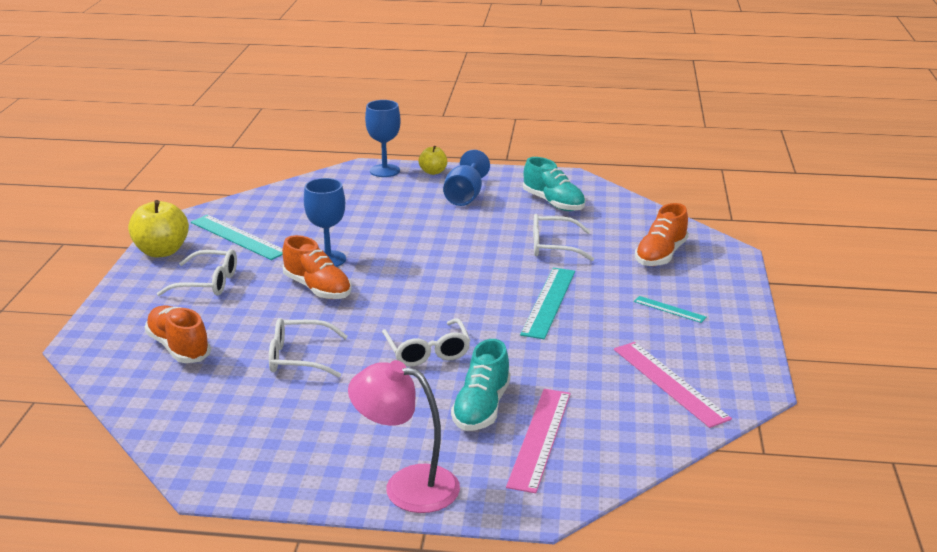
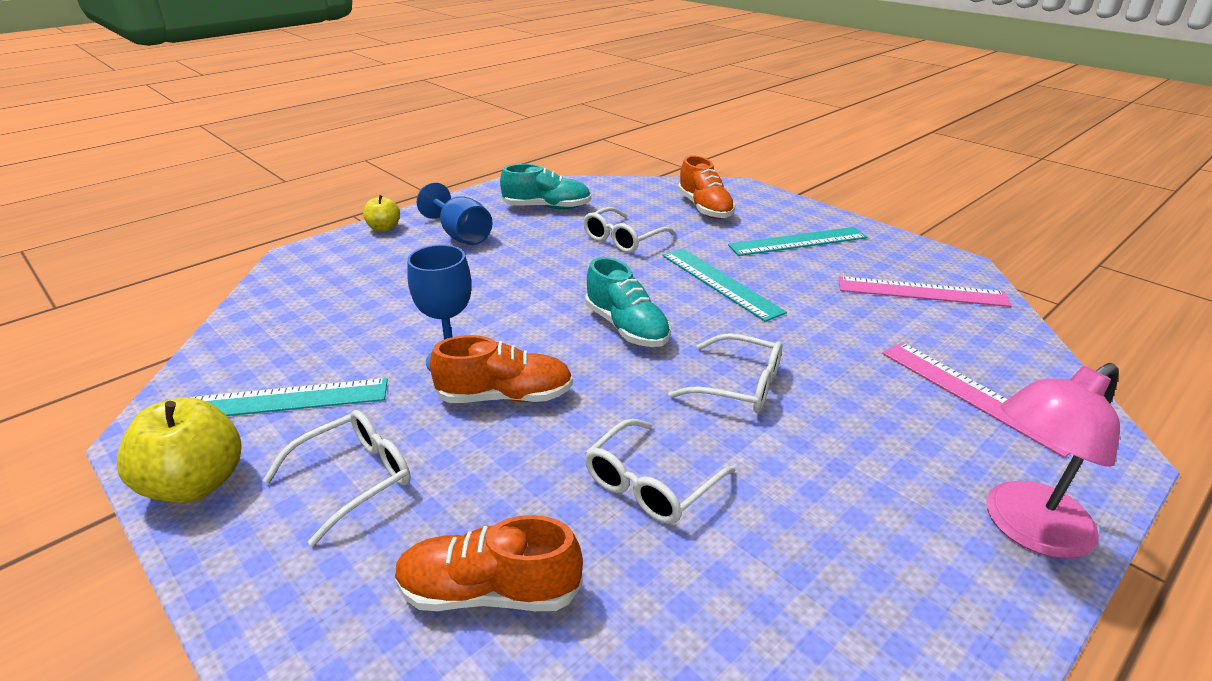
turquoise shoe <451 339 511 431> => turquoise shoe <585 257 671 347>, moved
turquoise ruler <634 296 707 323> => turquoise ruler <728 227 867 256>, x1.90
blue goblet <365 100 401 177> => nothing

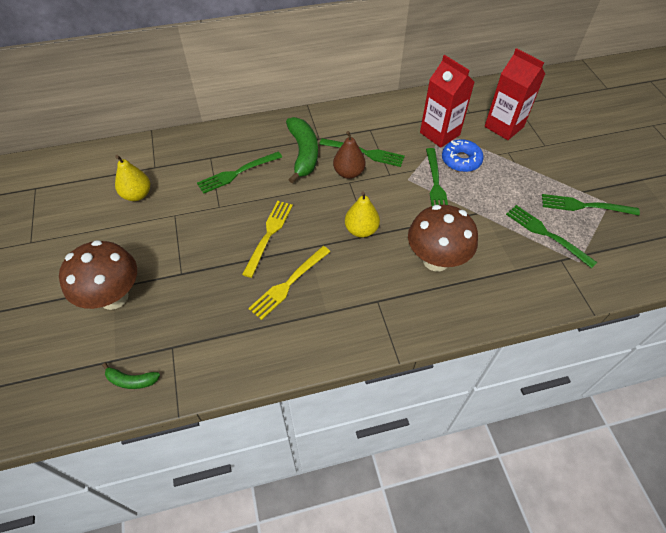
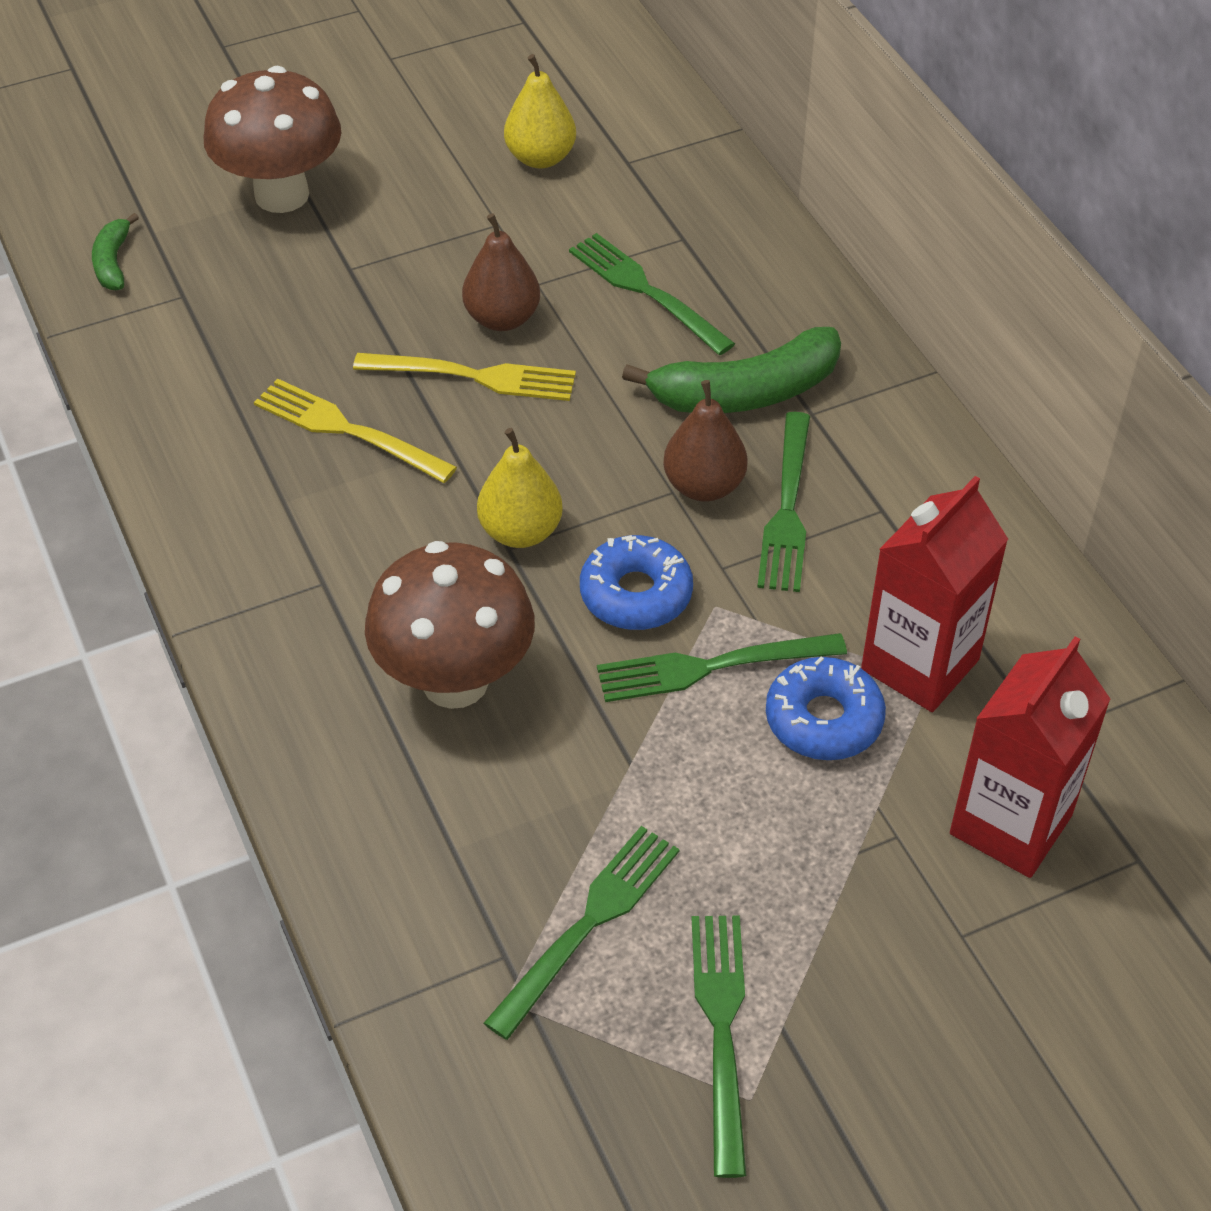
nothing => brown pear <462 213 540 331>
nothing => blue donut <580 535 693 630>

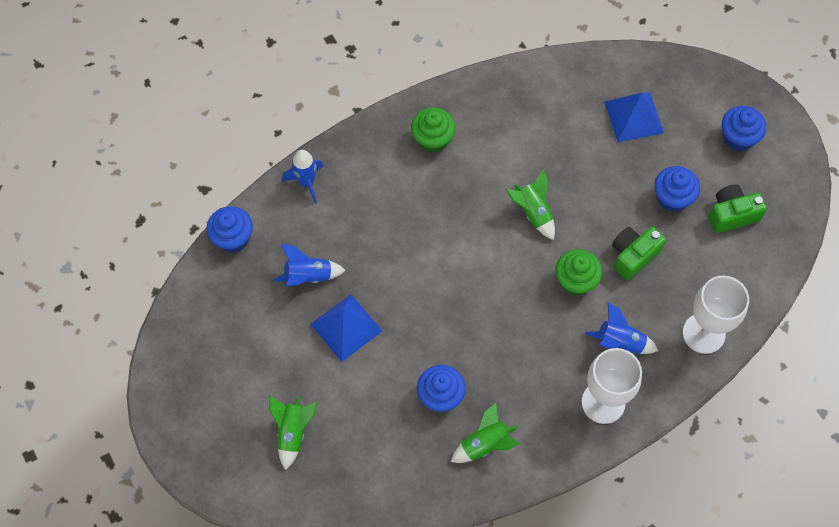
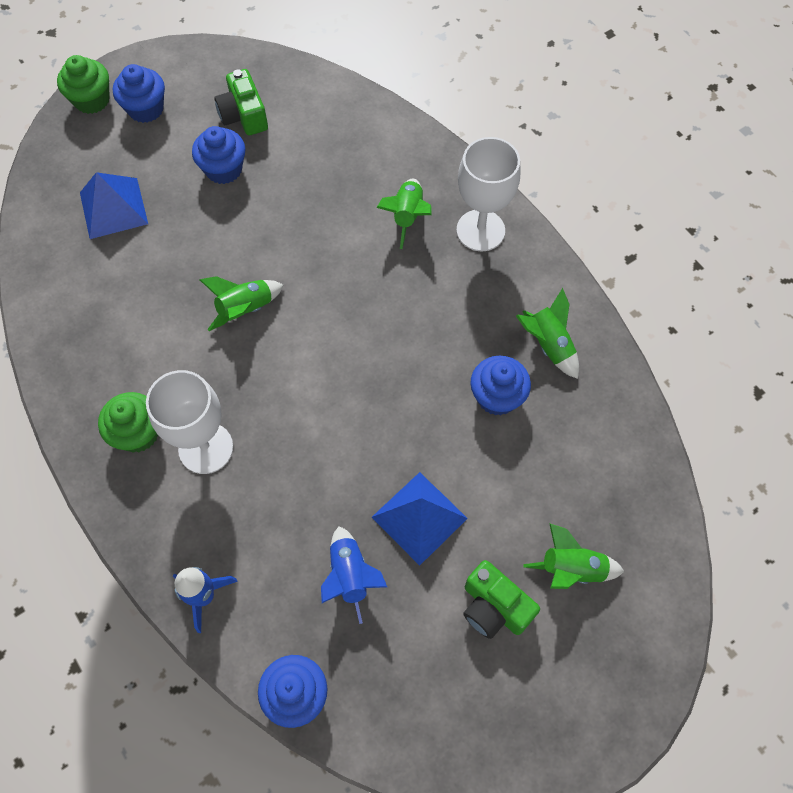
green cupcake <555 249 602 296> => green cupcake <57 55 110 114>, moved
white goblet <683 276 749 354> => white goblet <146 370 233 474>, moved
blue rocket <585 303 658 354> => green rocket <376 179 432 249>
green camera <612 227 666 280> => green camera <463 560 540 639>, moved

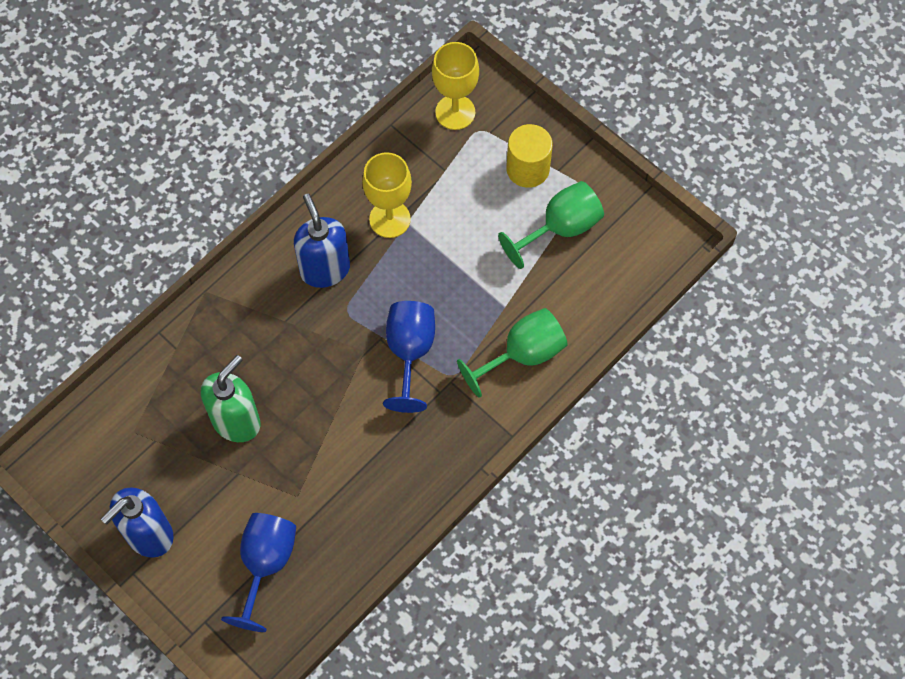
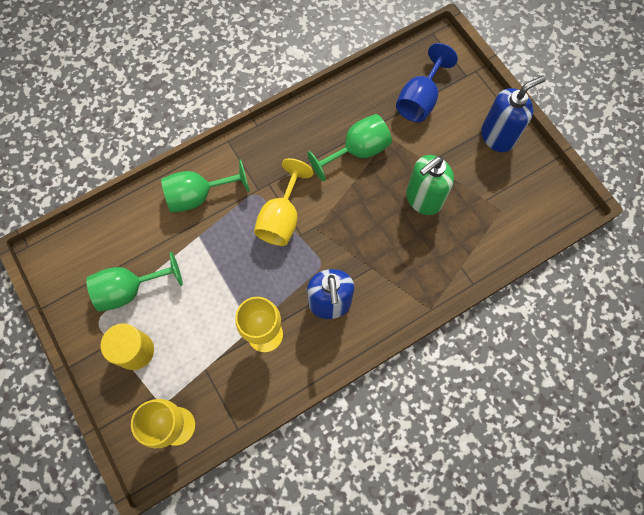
blue goblet <383 301 435 413> => yellow goblet <254 158 314 246>
nothing => green goblet <307 114 392 182>

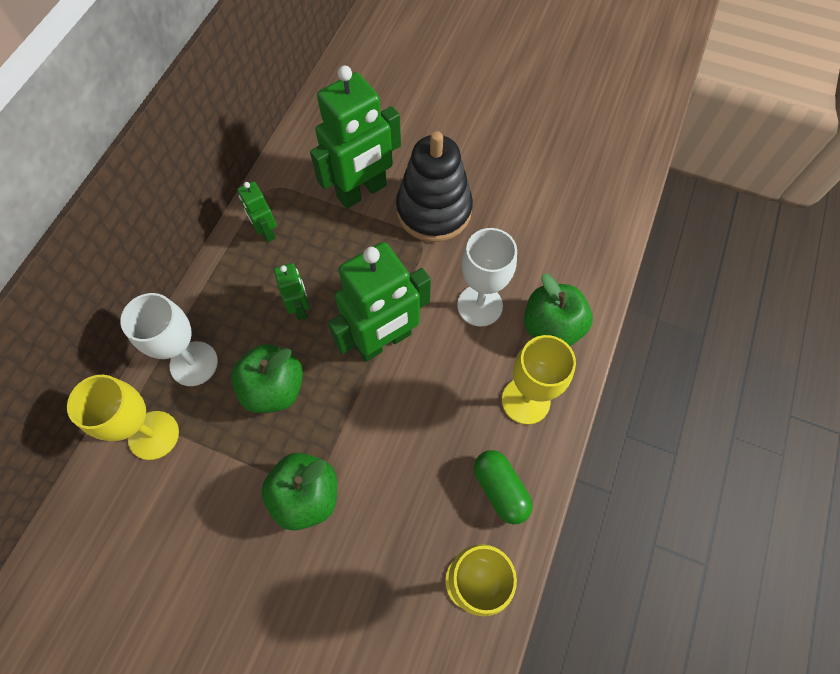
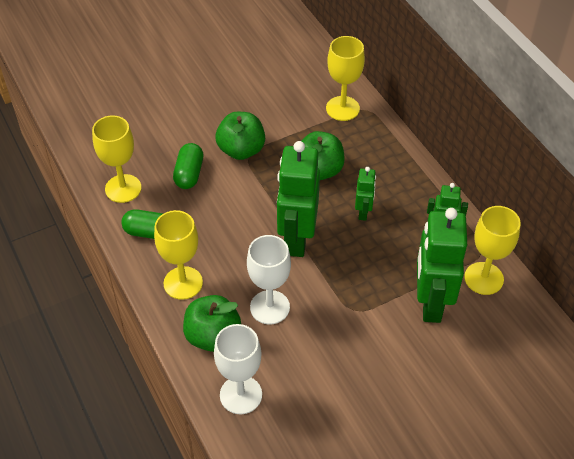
nothing => green capsule <173 143 203 189>
white goblet <120 293 218 386> => white goblet <214 324 262 414>, moved
green robot <274 263 309 320> => green robot <355 167 376 221>, 105 degrees counterclockwise
nothing => yellow goblet <464 206 521 295>
black stacking toy <396 131 473 242> => nothing

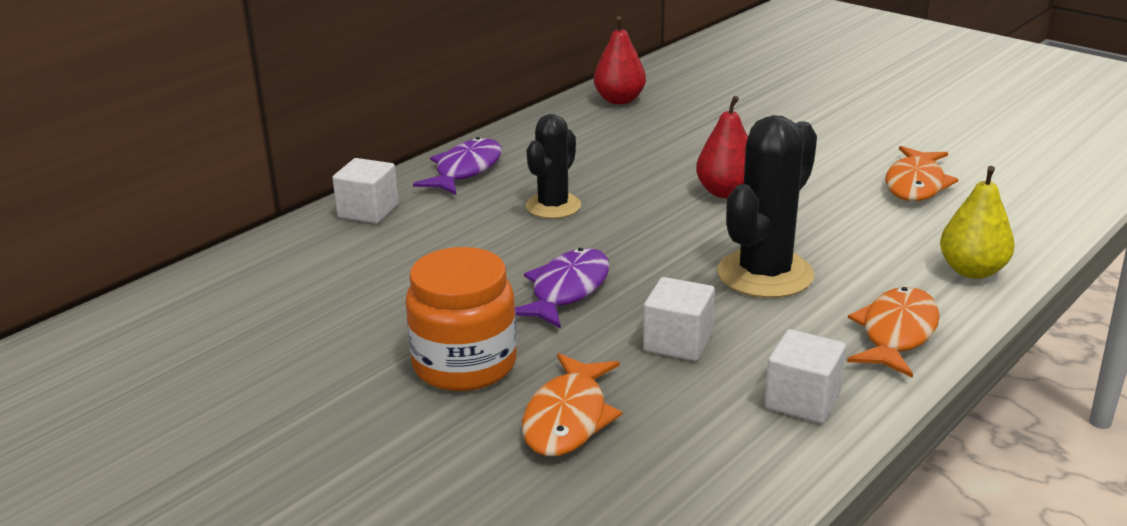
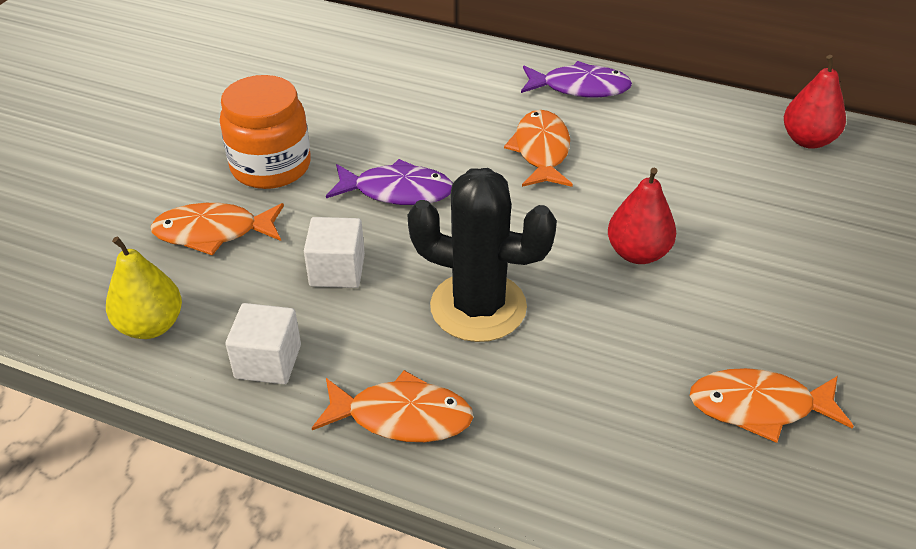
yellow pear <940 166 1015 279> => yellow pear <106 237 182 339>, moved
black cactus <526 114 581 219> => orange fish <504 110 573 187>
white cube <332 158 399 224> => nothing

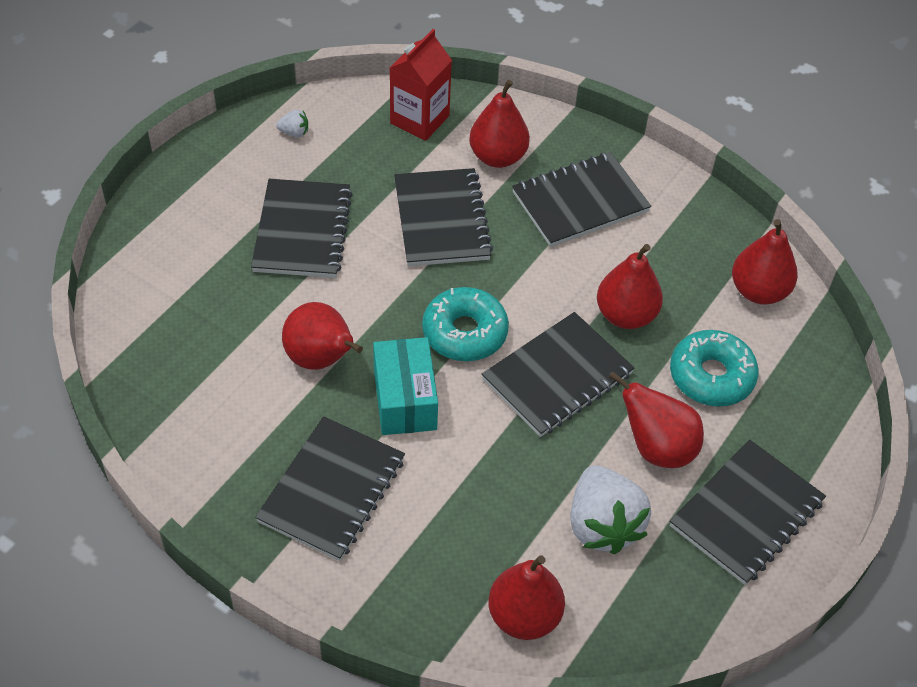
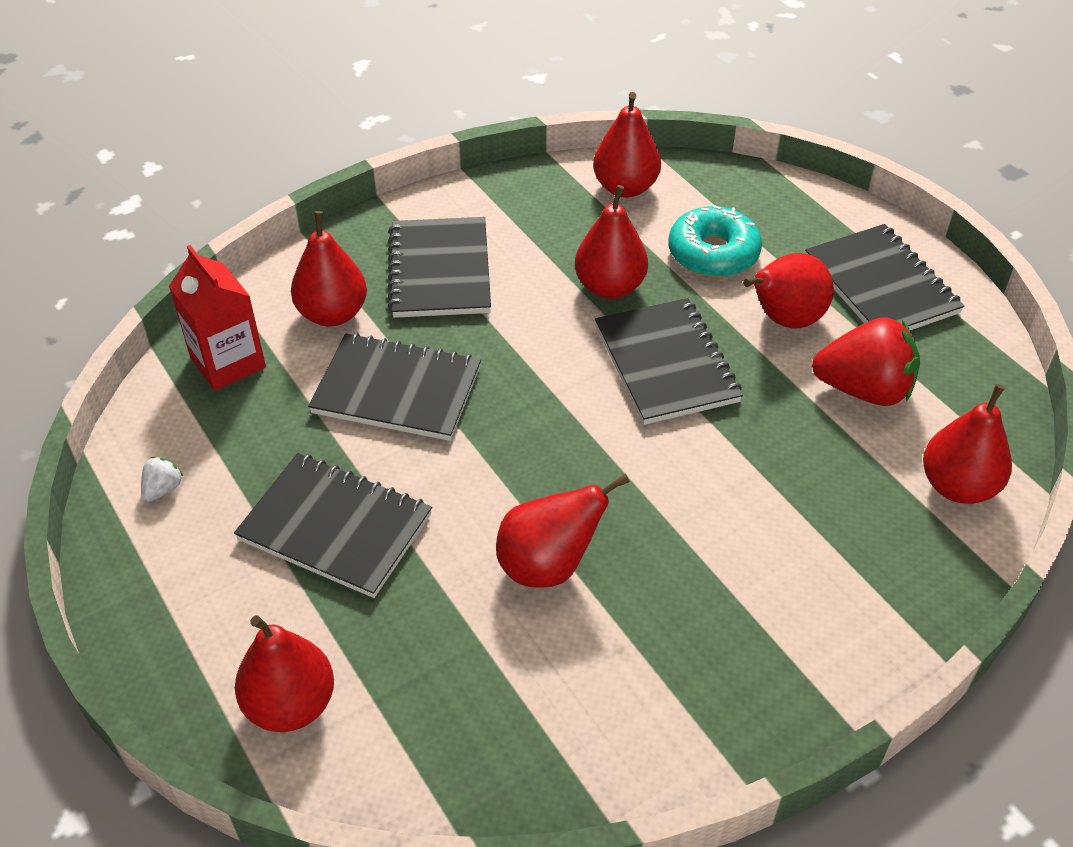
nothing => red pear <235 615 334 732>
white strawberry <570 465 651 554> => red strawberry <812 317 920 406>
black notebook <255 416 405 561> => nothing
turquoise box <373 337 438 435> => nothing
turquoise donut <422 287 509 361> => nothing

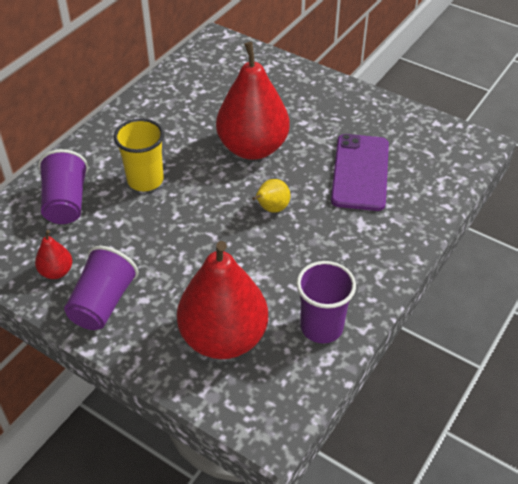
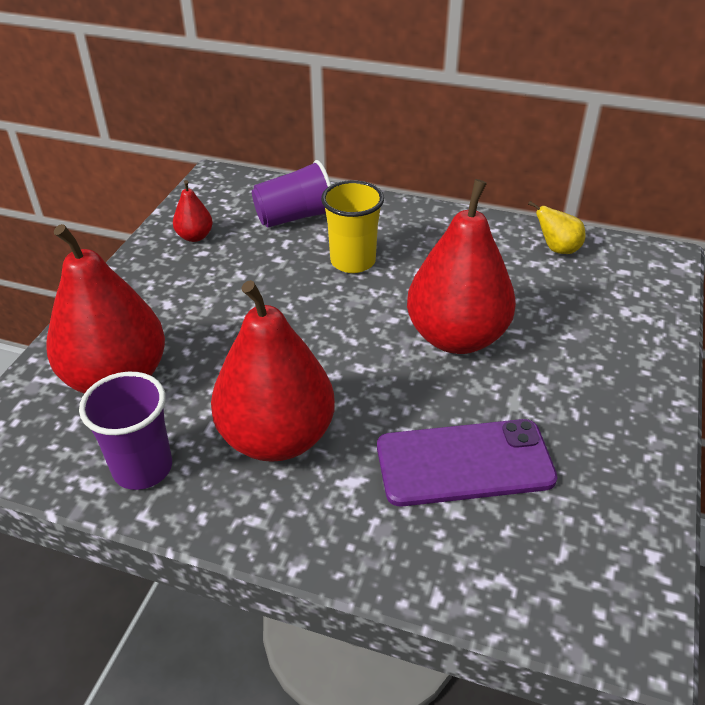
nothing => red pear <211 280 335 462>
yellow pear <252 179 291 213> => yellow pear <528 201 585 254>, moved
purple cup <64 246 139 330> => nothing

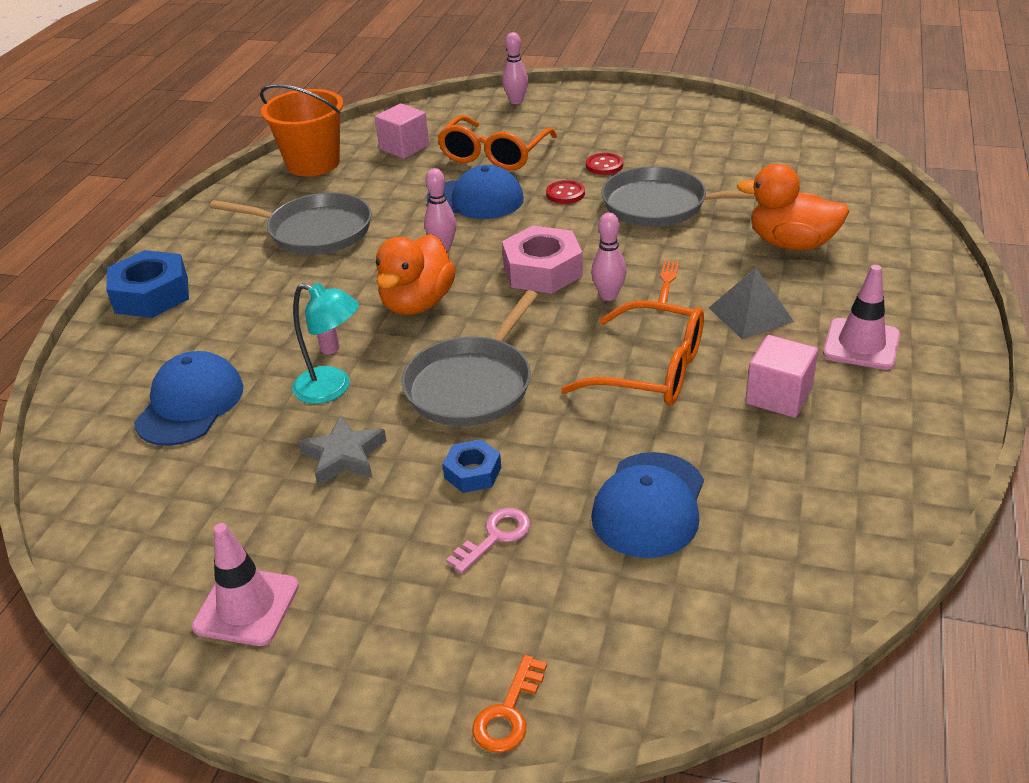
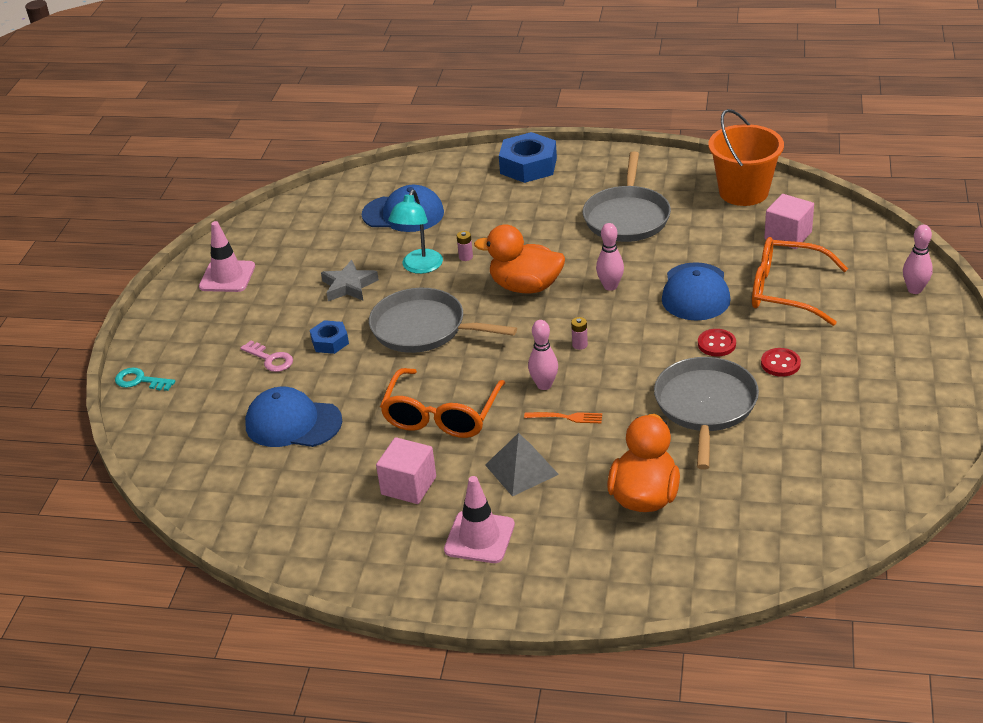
orange key <472 655 547 753> => turquoise key <115 367 175 391>
pink nut <502 226 583 294> => pink battery <571 317 588 350>

